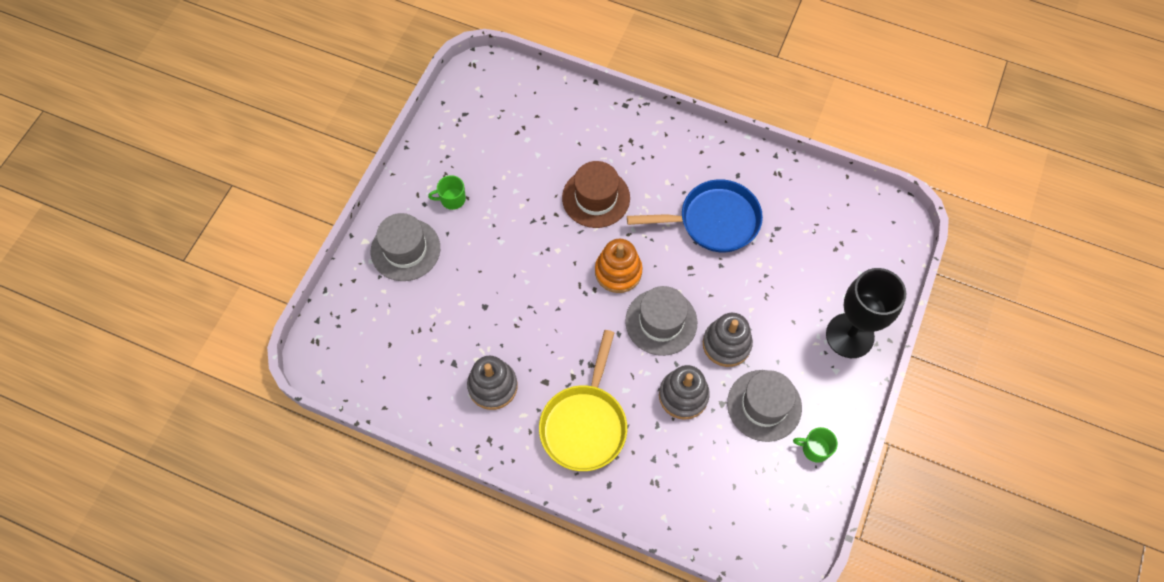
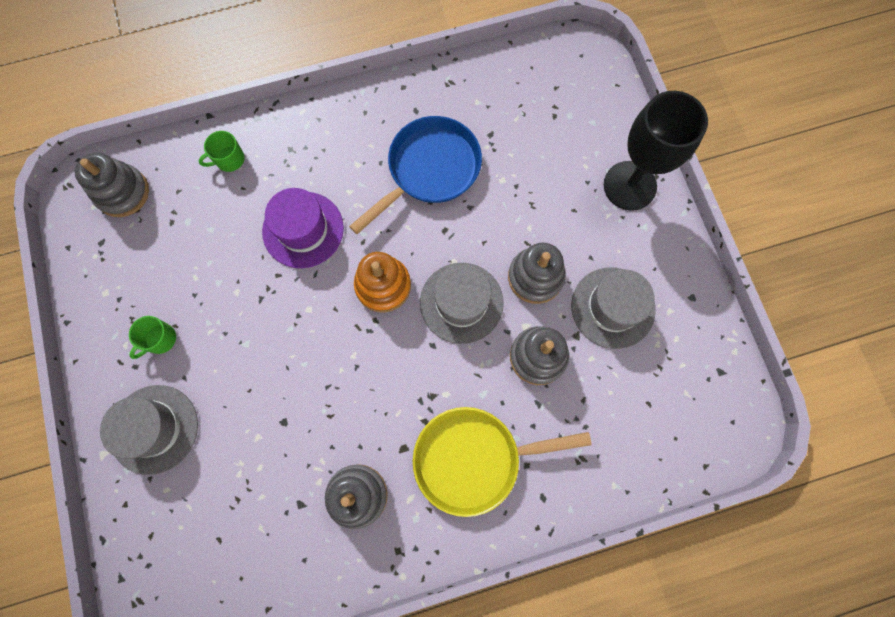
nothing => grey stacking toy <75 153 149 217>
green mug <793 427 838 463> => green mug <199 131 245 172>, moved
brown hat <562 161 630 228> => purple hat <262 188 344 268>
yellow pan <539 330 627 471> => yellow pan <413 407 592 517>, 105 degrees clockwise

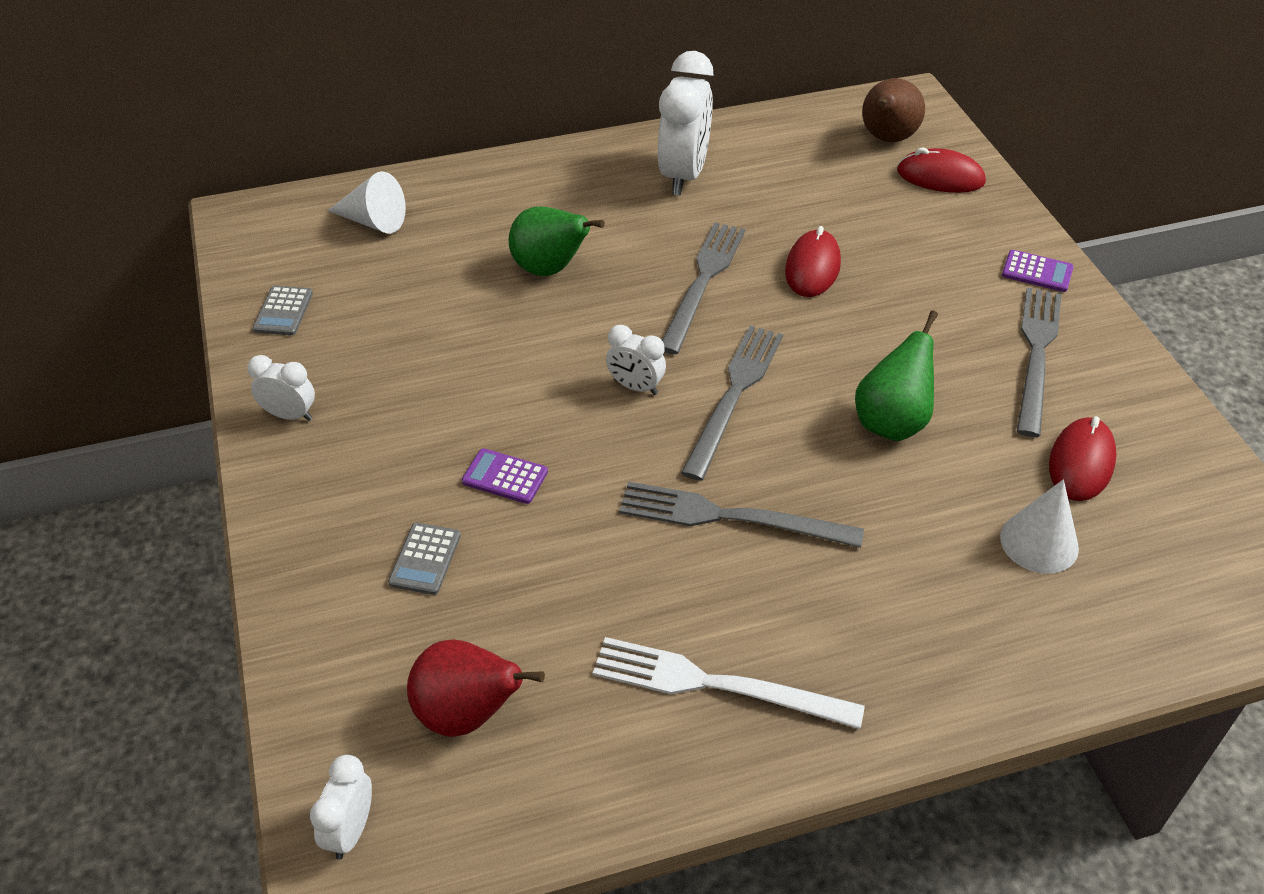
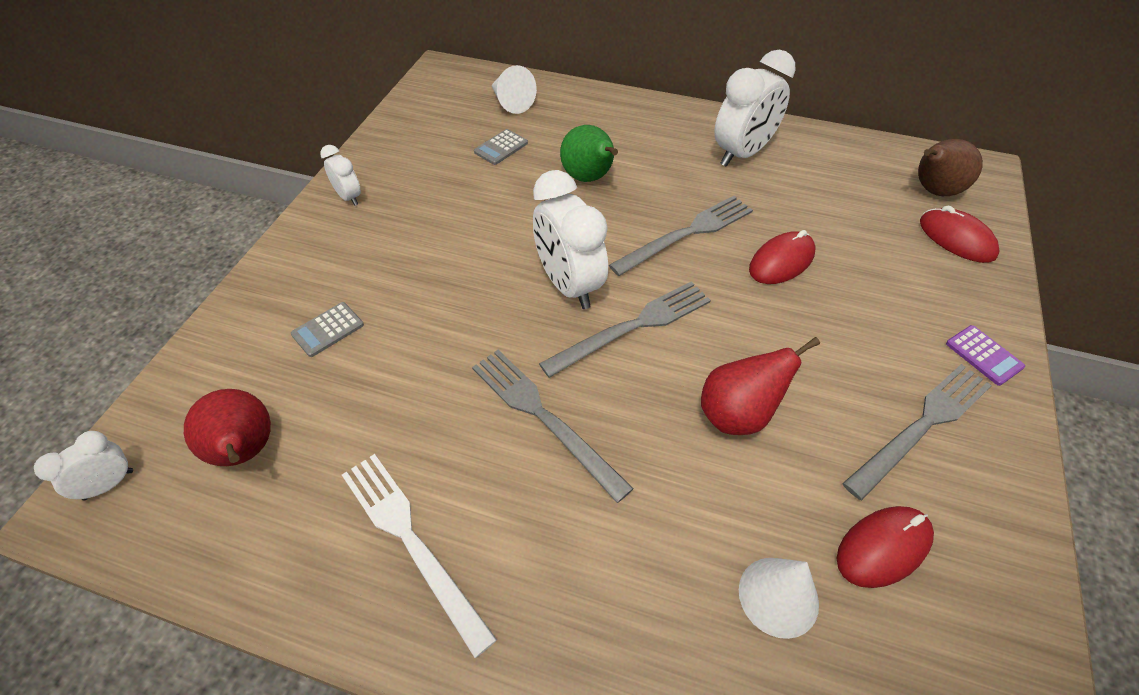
grey calculator <253 286 313 335> => grey calculator <474 129 528 165>, moved
white clock <606 325 666 395> => white clock <533 170 608 309>, x1.95
green pear <855 310 938 441> => red pear <701 337 820 435>
purple calculator <462 448 548 504> => nothing

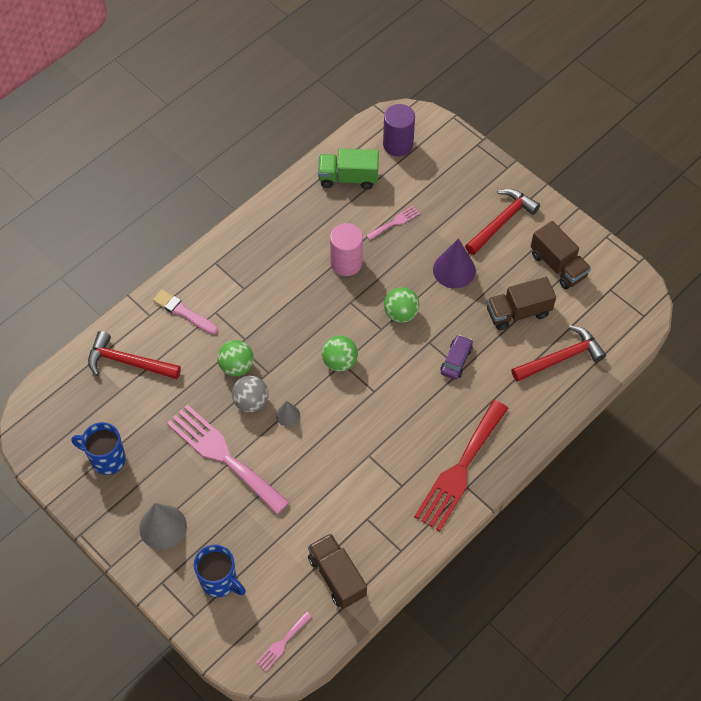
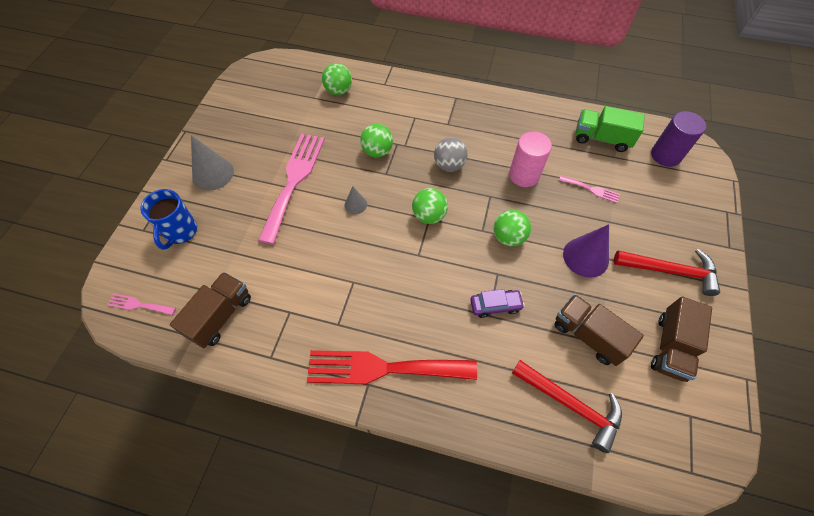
red hammer <88 331 181 379> => green ball <322 63 352 95>
grey ball <232 375 268 412> => grey ball <434 137 468 172>, moved
green truck <318 149 379 189> => green truck <576 106 645 152>, 45 degrees counterclockwise
blue mug <72 422 126 475> => nothing
pink brush <153 290 218 334> => nothing

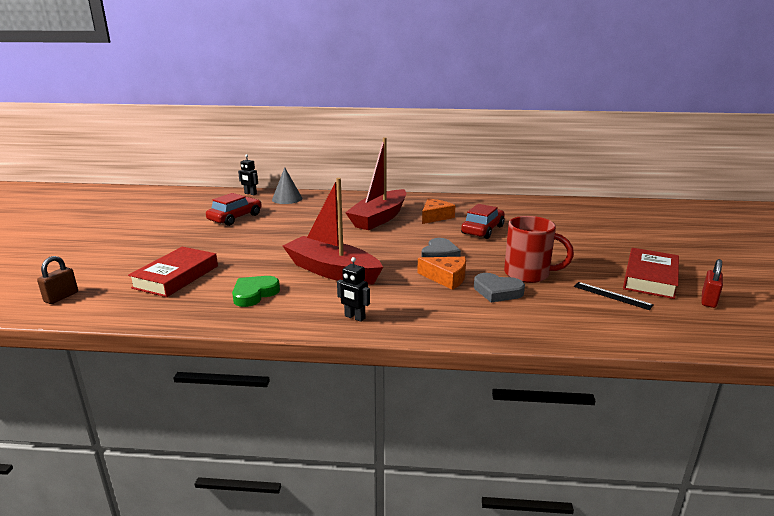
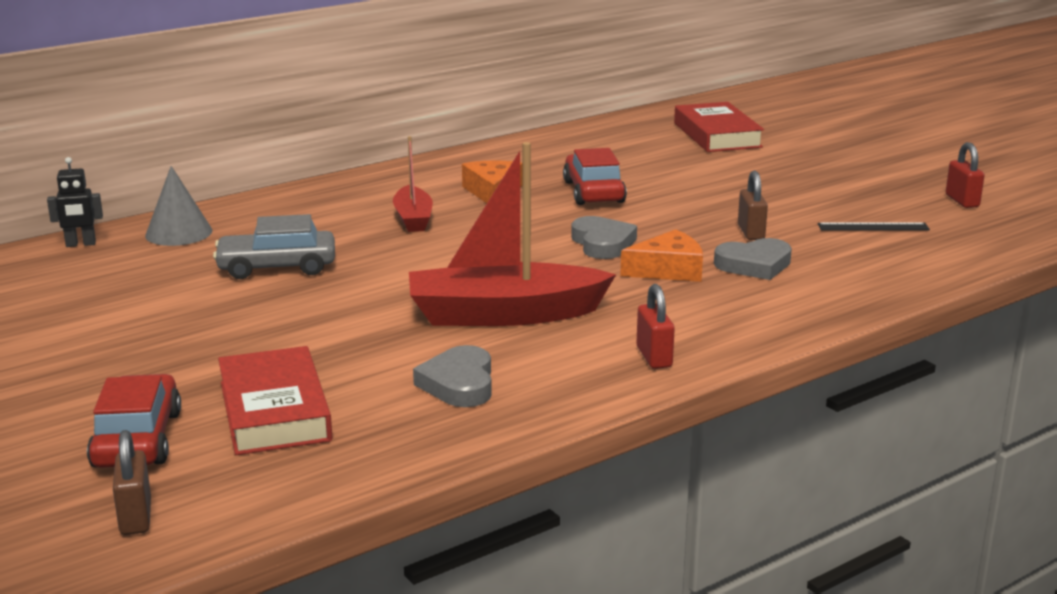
red car <206 193 262 226> => red car <87 374 181 468>, moved
nothing => grey car <213 214 335 279>
red boat <345 137 406 230> => red boat <393 136 433 232>, x0.54
green heart <232 276 280 307> => grey heart <413 345 492 407>
black robot <337 257 370 322> => red padlock <636 284 675 369>
red book <623 248 679 299> => red book <674 102 764 152>, moved
red mug <504 216 574 283> => brown padlock <738 171 768 240>

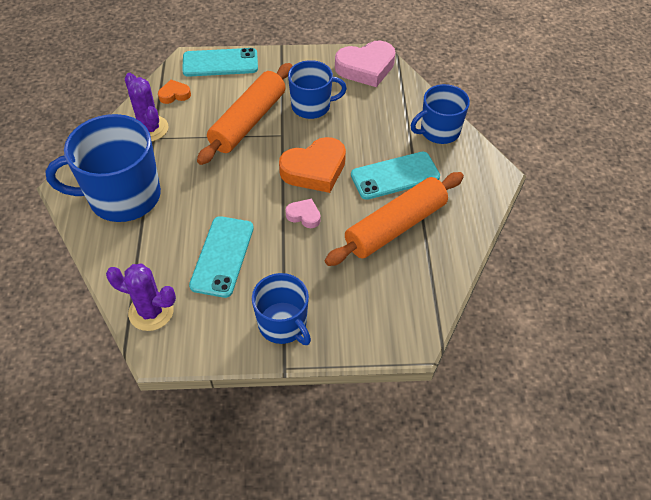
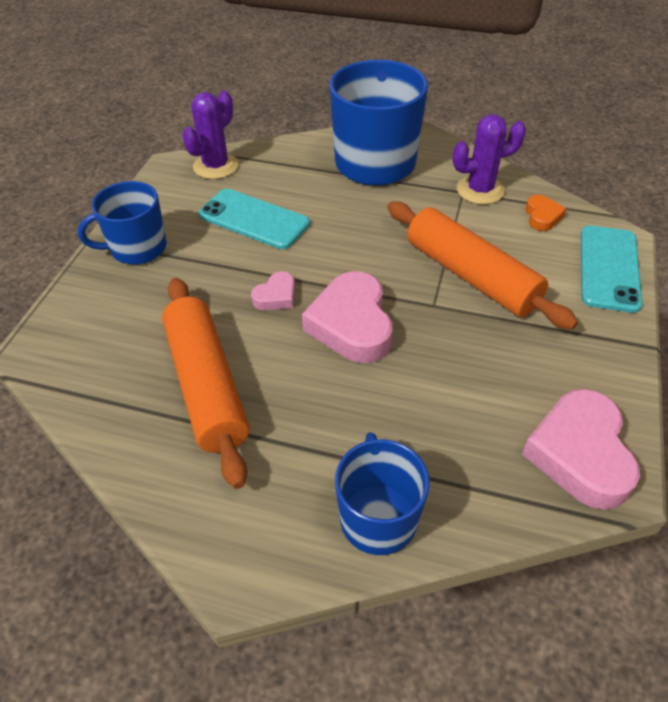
orange heart <279 137 346 193> => pink heart <302 271 393 363>
blue mug <288 60 347 119> => nothing
turquoise phone <351 152 440 200> => nothing

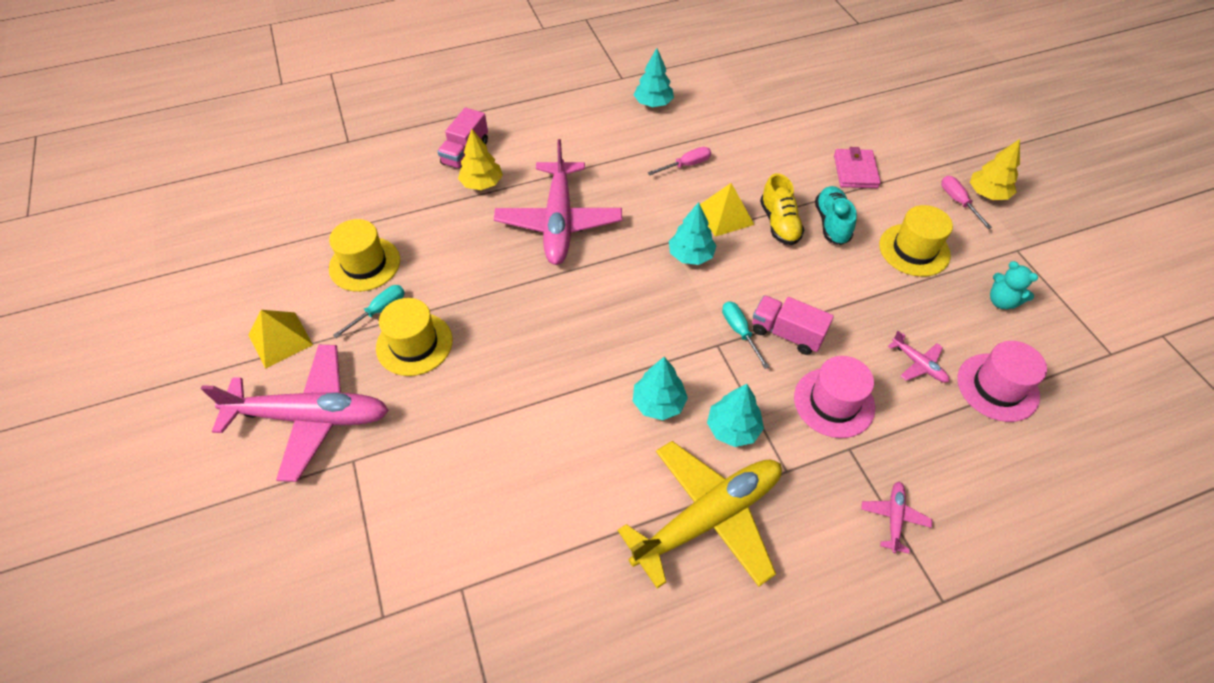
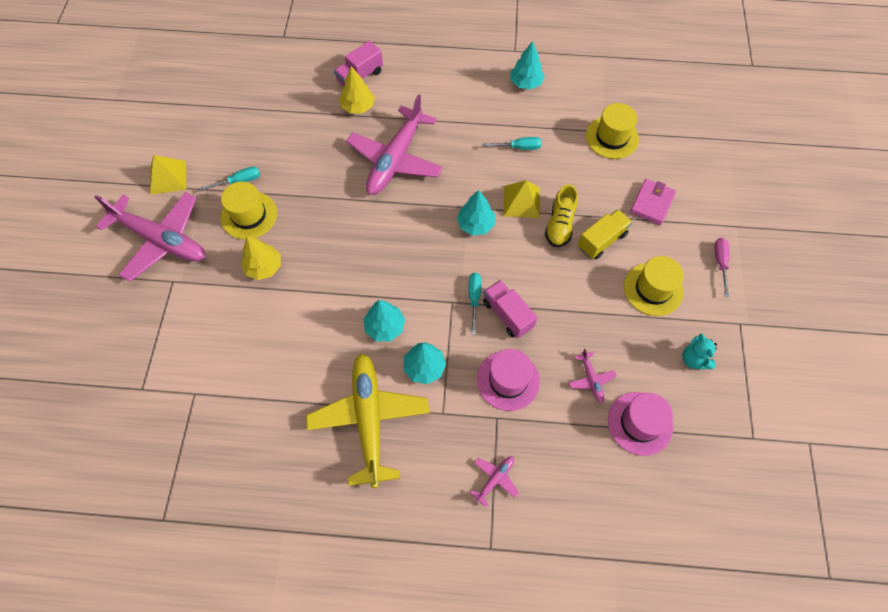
yellow tree <970 139 1020 200> => yellow tree <241 236 281 280>, moved
yellow plane <617 441 782 589> => yellow plane <306 353 430 488>, 90 degrees counterclockwise
pink screwdriver <648 147 711 175> => turquoise screwdriver <482 137 542 150>
turquoise shoe <815 186 857 245> => yellow truck <578 209 632 259>
yellow hat <329 219 400 292> => yellow hat <586 103 639 159>, moved

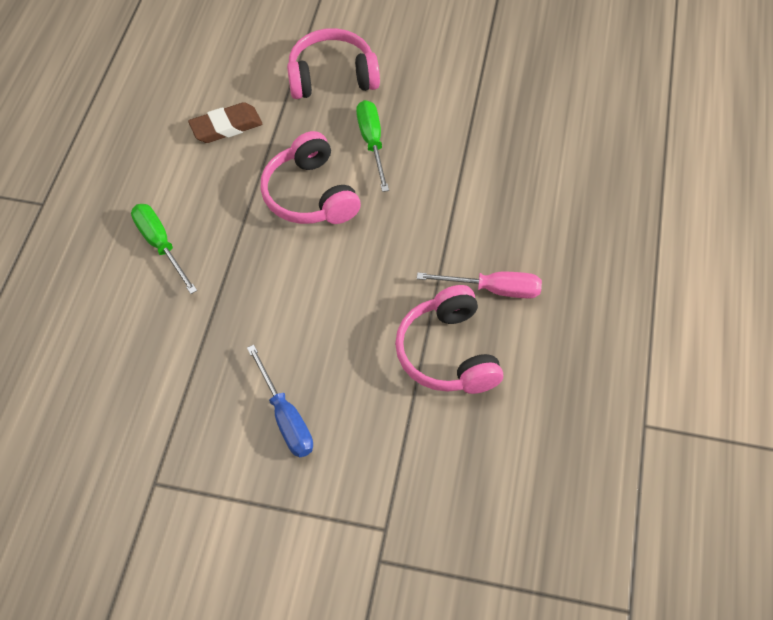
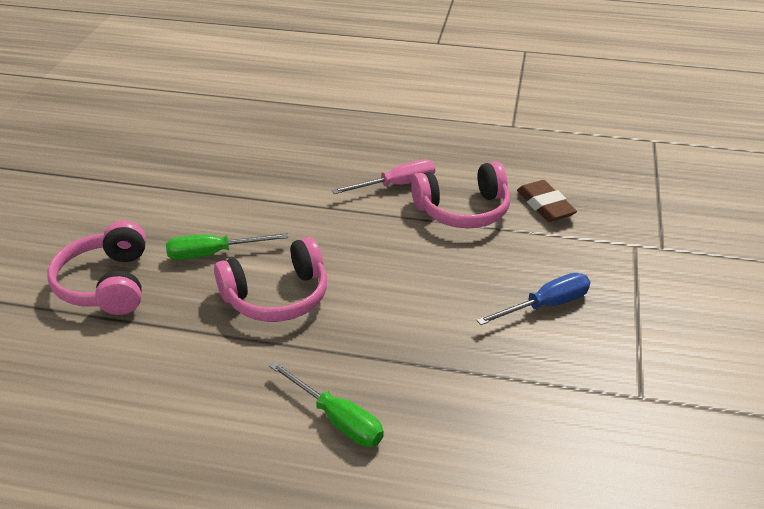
green screwdriver <131 204 197 294> => green screwdriver <269 361 384 447>, 105 degrees counterclockwise
pink screwdriver <417 272 542 299> => pink screwdriver <332 160 435 194>, 60 degrees clockwise
brown eraser <188 102 262 143> => brown eraser <517 180 577 222>, moved

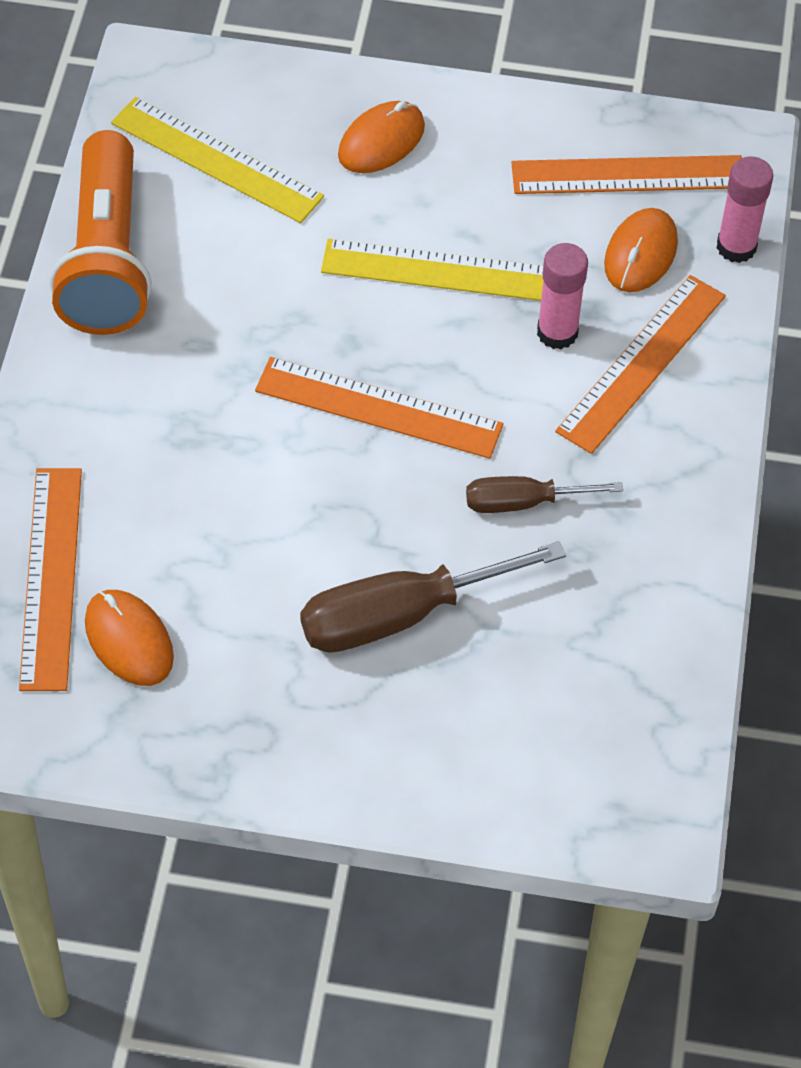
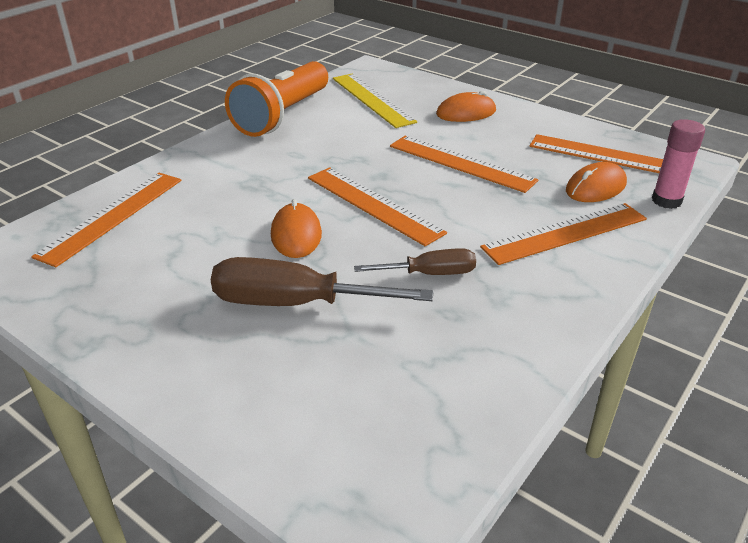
orange mouse <85 590 174 686> => orange mouse <271 199 322 258>, moved
brown screwdriver <466 476 623 513> => brown screwdriver <354 248 476 275>, 150 degrees clockwise
yellow ruler <321 239 543 301> => orange ruler <390 136 538 193>
pink glue stick <537 243 588 349> => nothing

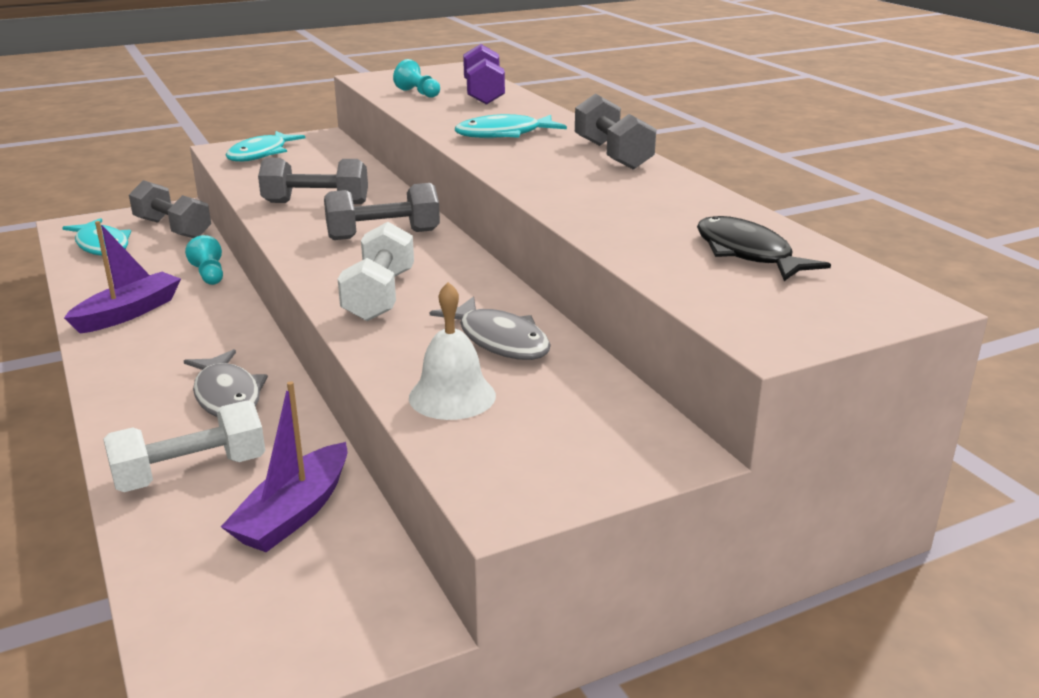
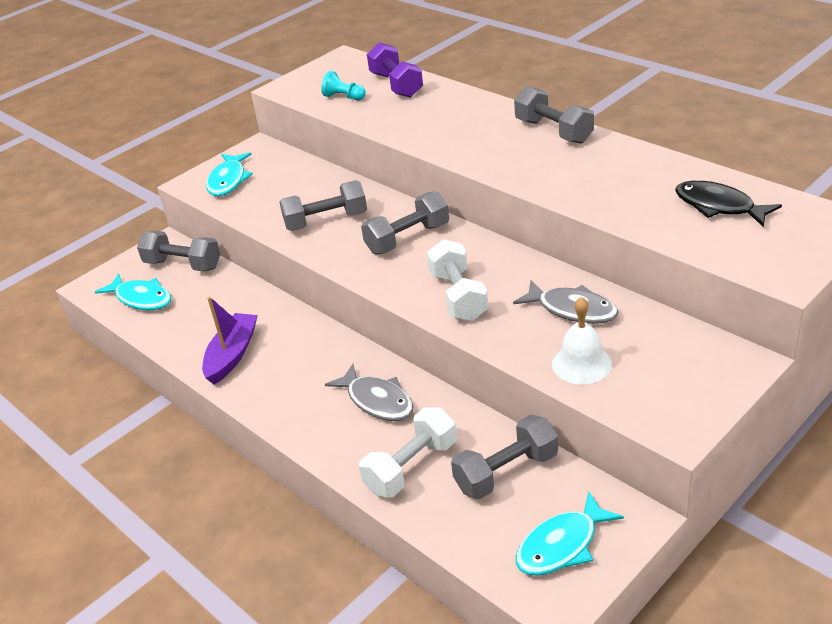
purple boat <221 381 347 552> => grey dumbbell <451 415 558 499>
turquoise fish <455 114 567 138> => turquoise fish <516 491 624 575>, moved
turquoise pawn <185 235 223 285> => nothing

